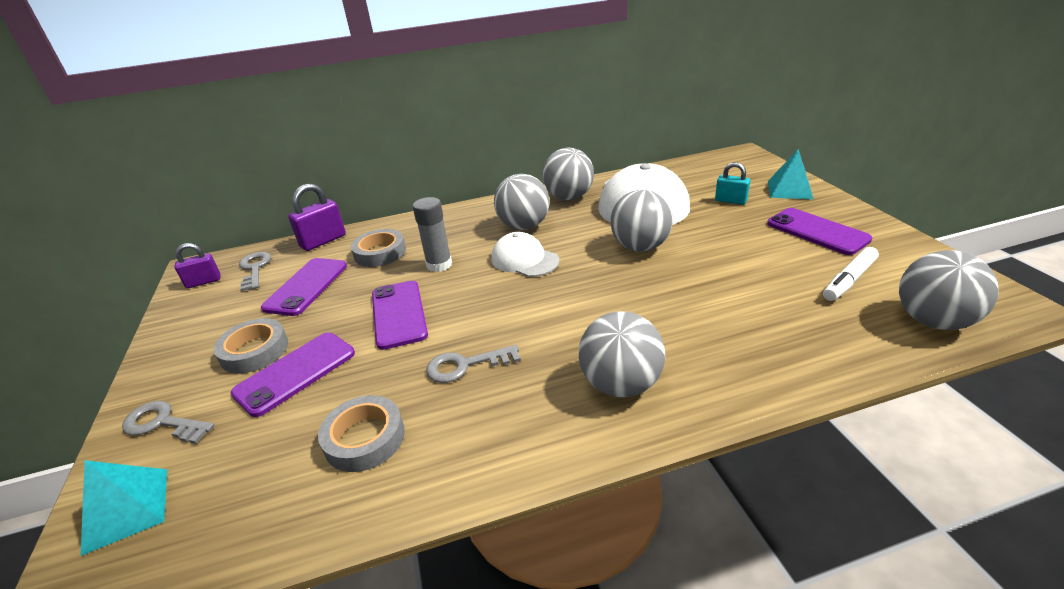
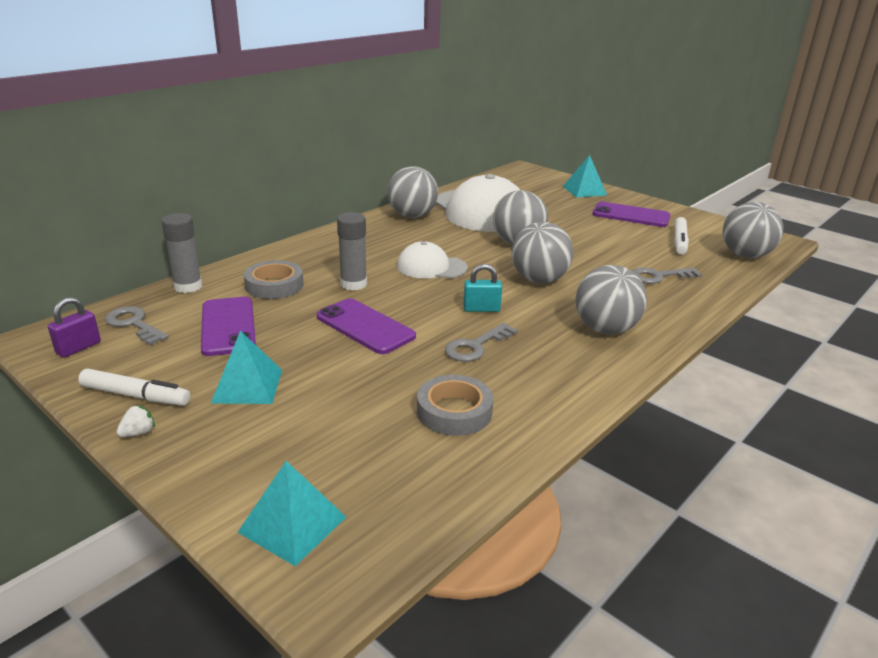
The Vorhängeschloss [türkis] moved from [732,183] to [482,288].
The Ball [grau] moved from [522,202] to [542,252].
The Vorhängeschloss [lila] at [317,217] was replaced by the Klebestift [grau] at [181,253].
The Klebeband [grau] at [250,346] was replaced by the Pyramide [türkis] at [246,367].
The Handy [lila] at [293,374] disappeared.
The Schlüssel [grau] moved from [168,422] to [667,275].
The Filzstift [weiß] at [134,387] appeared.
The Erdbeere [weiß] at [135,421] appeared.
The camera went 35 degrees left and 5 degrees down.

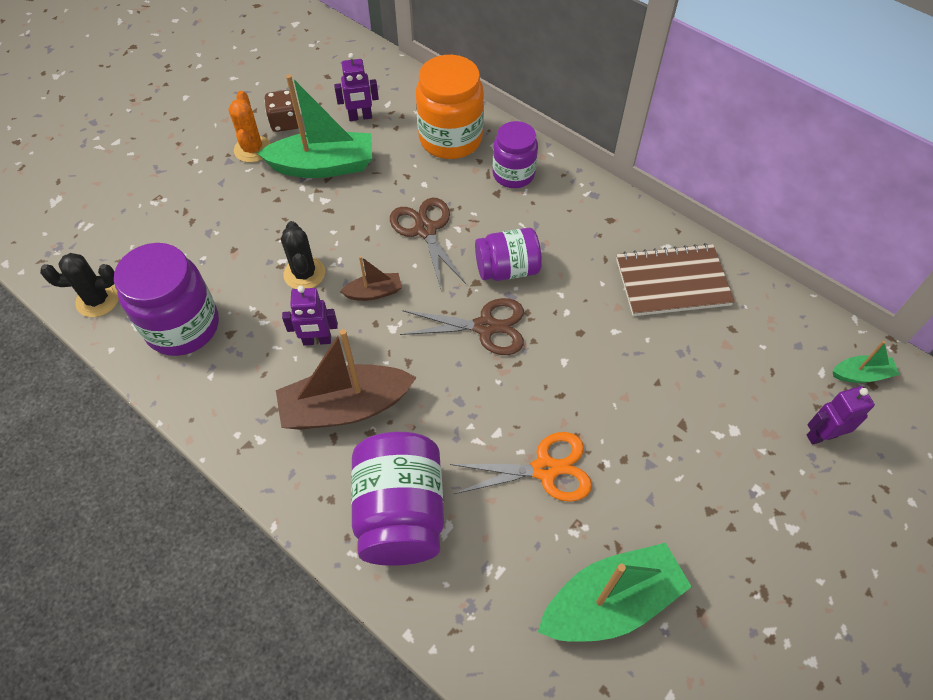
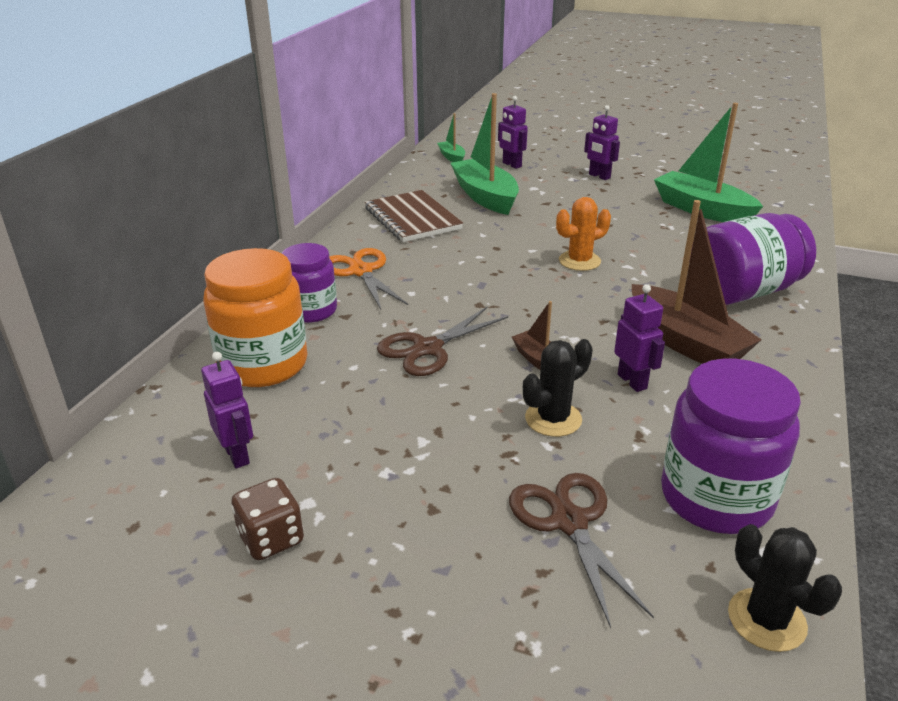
The Boot [grün] moved from [314,126] to [484,154].
The Kaktus [orange] moved from [249,127] to [583,234].
The Einmachglas [lila] at [508,254] disappeared.
The Schere [braun] moved from [462,326] to [581,550].
The Schere [orange] moved from [521,467] to [368,278].
The Roboter [lila] at [602,142] appeared.
The camera went 110 degrees left and 25 degrees down.

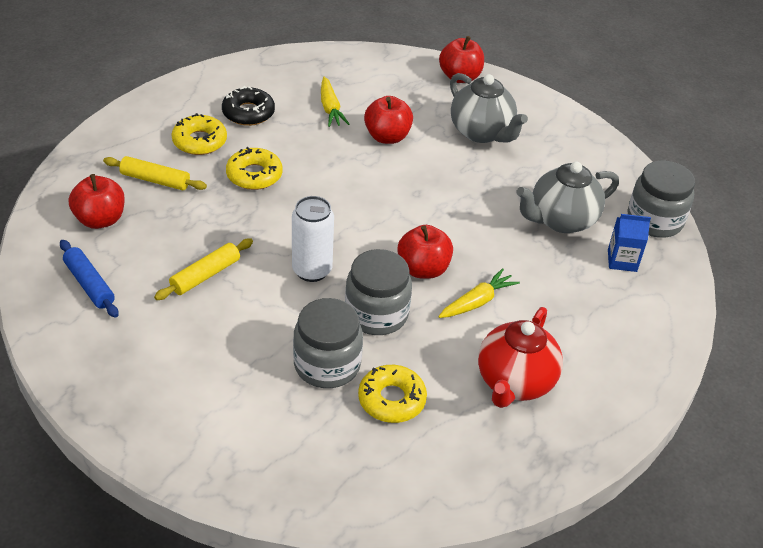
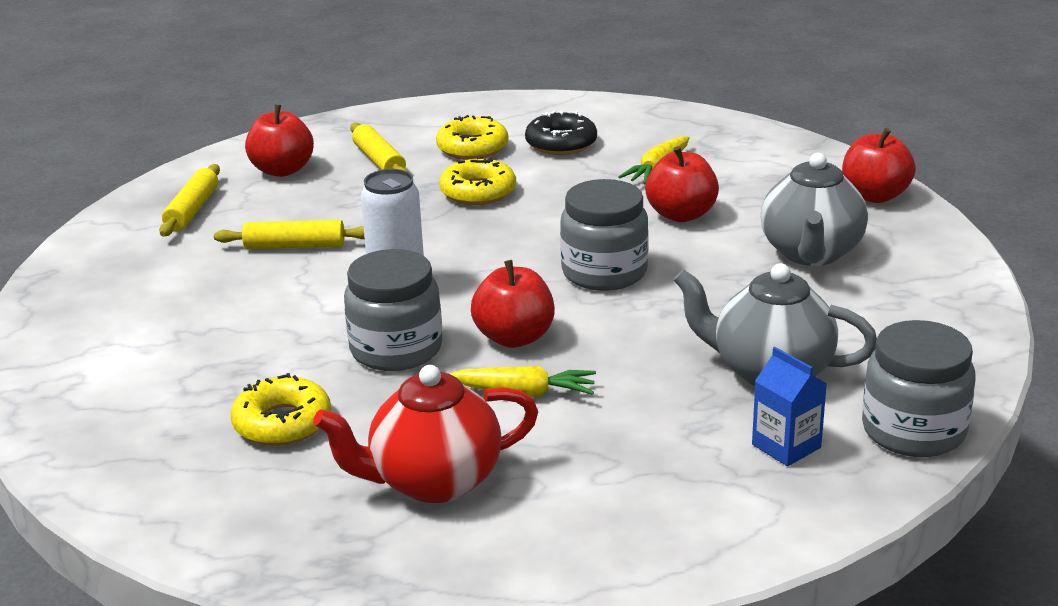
The Nudelholz [blau] at [89,279] became the Nudelholz [gelb] at [189,200].
The Einmachglas [grau] moved from [328,343] to [604,235].
The camera went 50 degrees right and 15 degrees down.

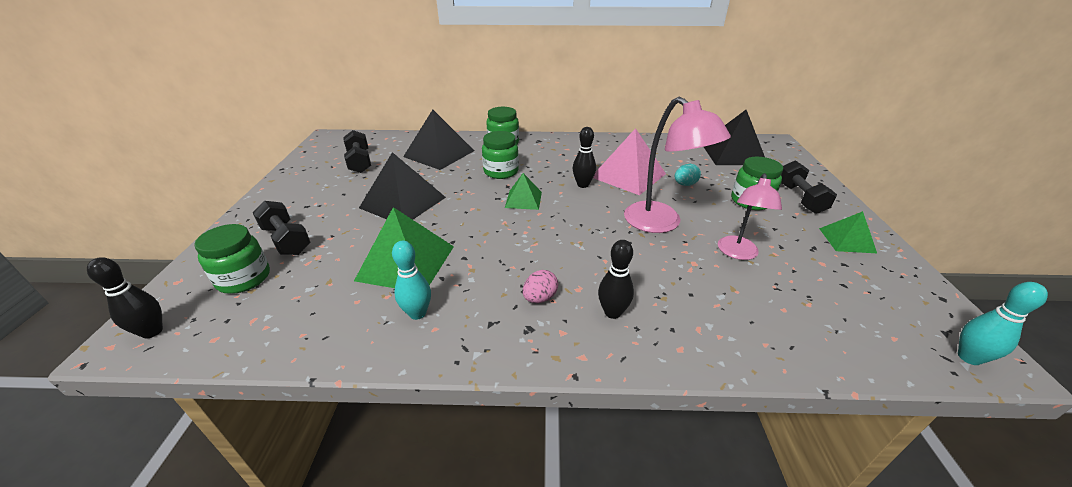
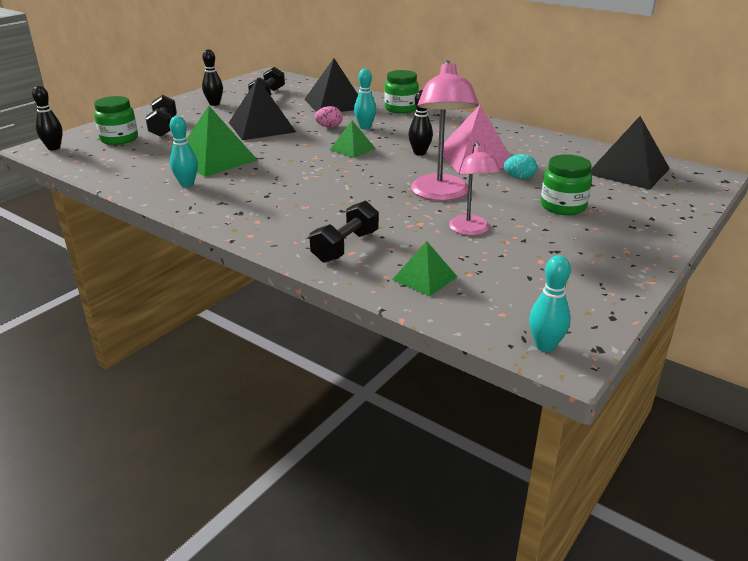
The Einmachglas [grün] at [500,155] was replaced by the Bowlingkegel [türkis] at [365,99].
The Hantel [schwarz] moved from [809,187] to [344,232].
The Lampe [rosa] at [750,216] turned 60 degrees counterclockwise.
The Pyramide [grün] moved from [848,232] to [424,268].
The Bowlingkegel [schwarz] moved from [616,279] to [212,77].
The Ei [rosa] moved from [540,286] to [328,117].
The camera went 35 degrees right and 5 degrees down.

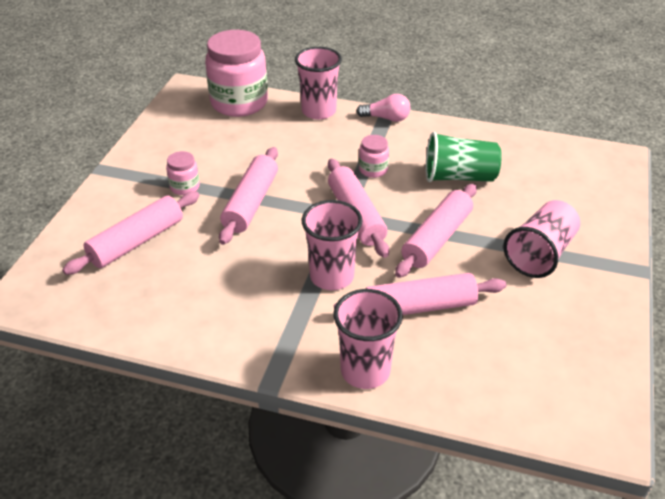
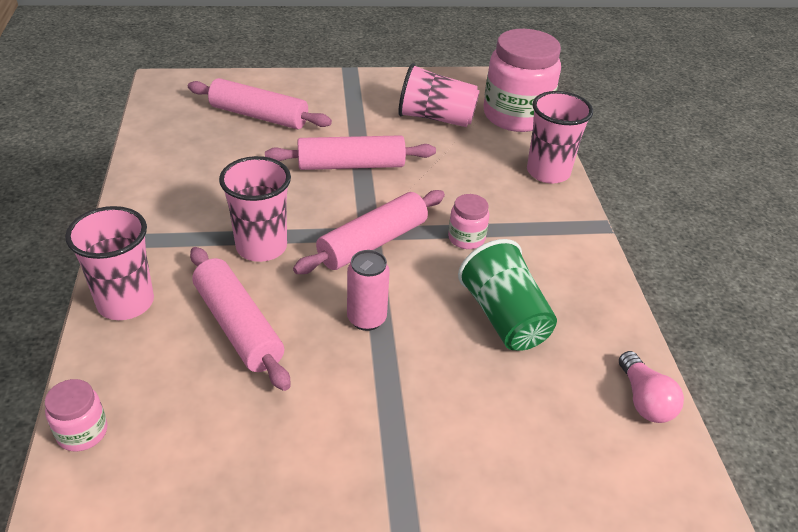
The Glühbirne [rosa] moved from [383,108] to [651,387].
The Einmachglas [rosa] moved from [183,173] to [76,415].
The Nudelholz [rosa] at [436,231] was replaced by the Dose [rosa] at [368,290].
The Becher [rosa] moved from [542,239] to [439,95].
The camera went 65 degrees right and 0 degrees up.

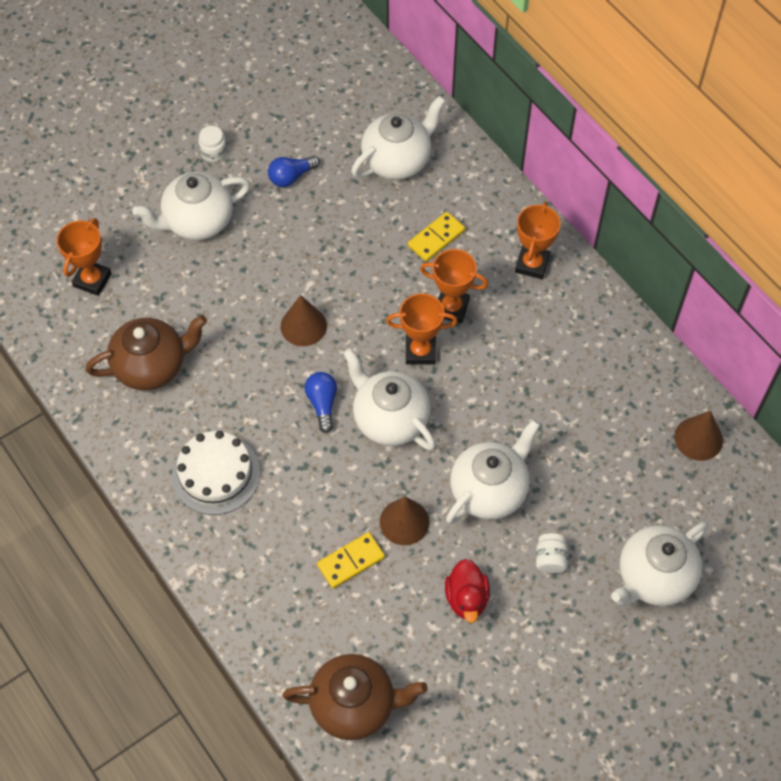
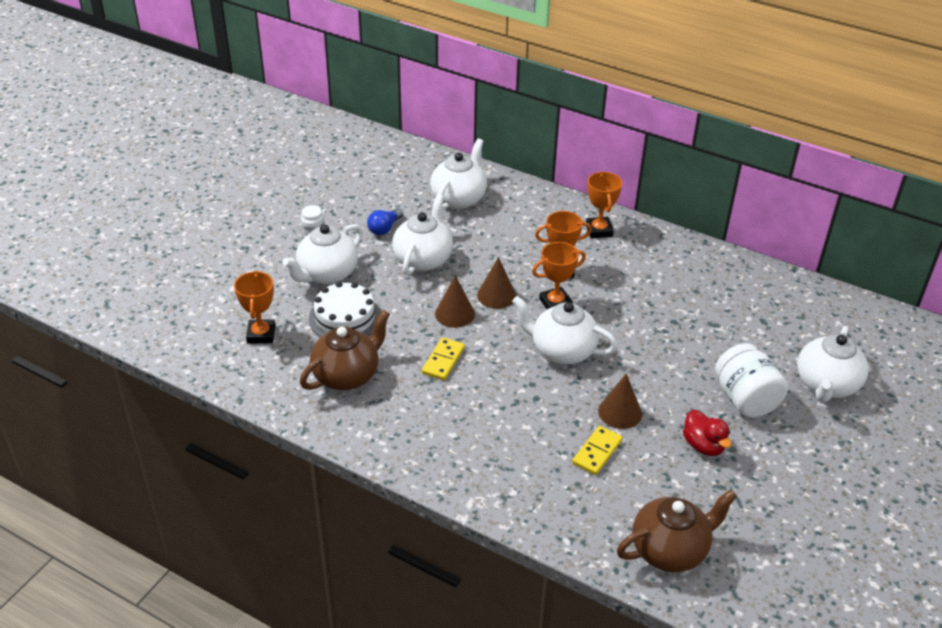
The Dominostein [gelb] moved from [436,237] to [443,358].
The Glühbirne [blau] at [321,402] disappeared.
The Kegel [braun] moved from [698,436] to [496,283].
The Teekanne [weiß] moved from [493,471] to [422,235].
The Kuchen [weiß] moved from [216,473] to [345,309].
The Einmachglas [weiß] at [552,553] changed to 2.06 times the size.
The camera went 25 degrees left and 20 degrees down.

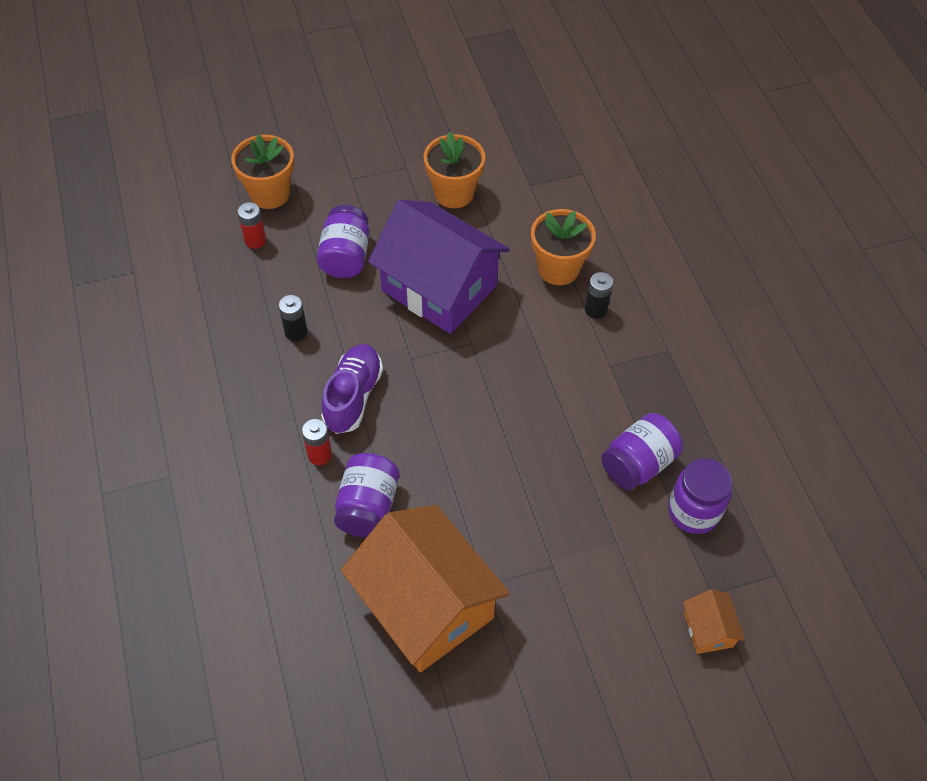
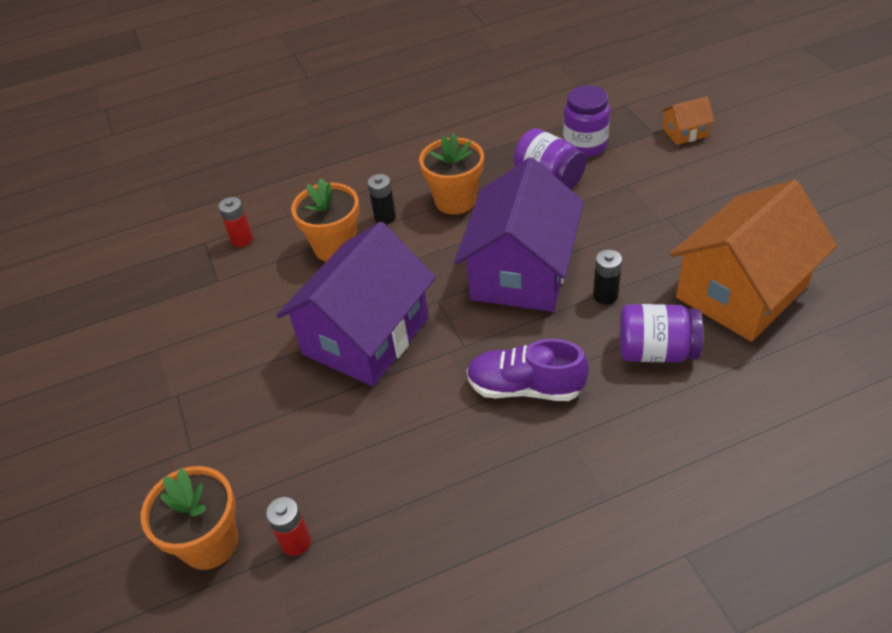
The Blumentopf [orange] moved from [454,170] to [451,173].
The Einmachglas [lila] at [343,241] disappeared.
The Batterie [schwarz] moved from [293,318] to [607,277].
The Batterie [rot] moved from [317,442] to [235,222].
The Haus [lila] at [519,234] appeared.
The camera went 90 degrees left and 10 degrees down.

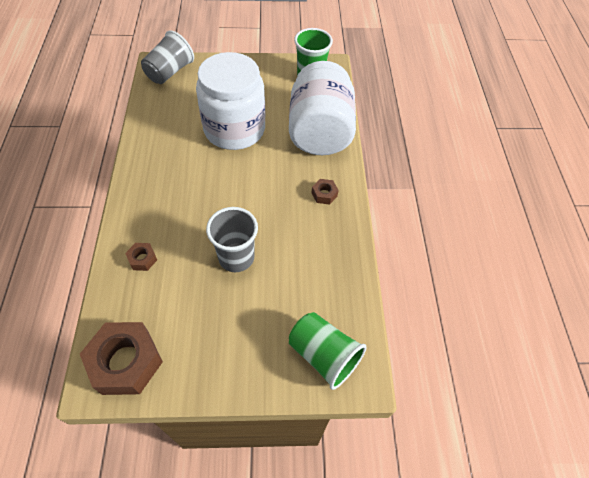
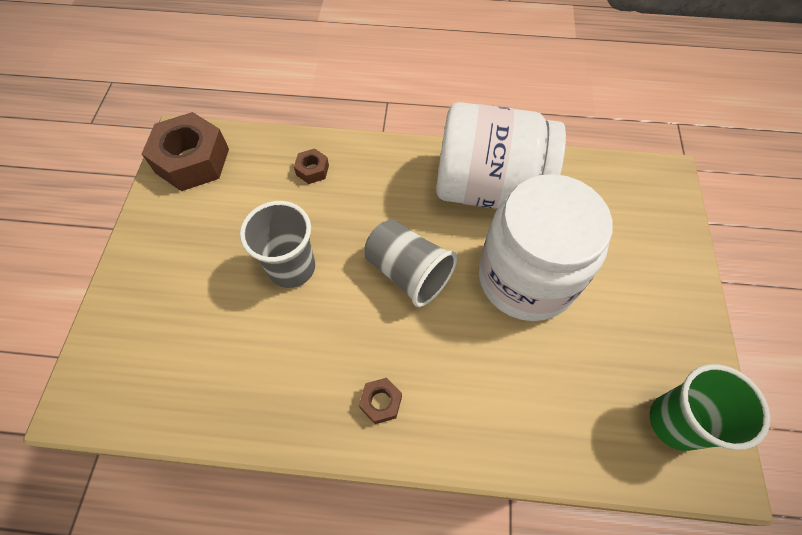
The Becher [grau] moved from [167,57] to [410,263].
The Einmachglas [weiß] moved from [322,108] to [501,155].
The Becher [grün] at [328,351] disappeared.
The camera went 100 degrees right and 5 degrees up.

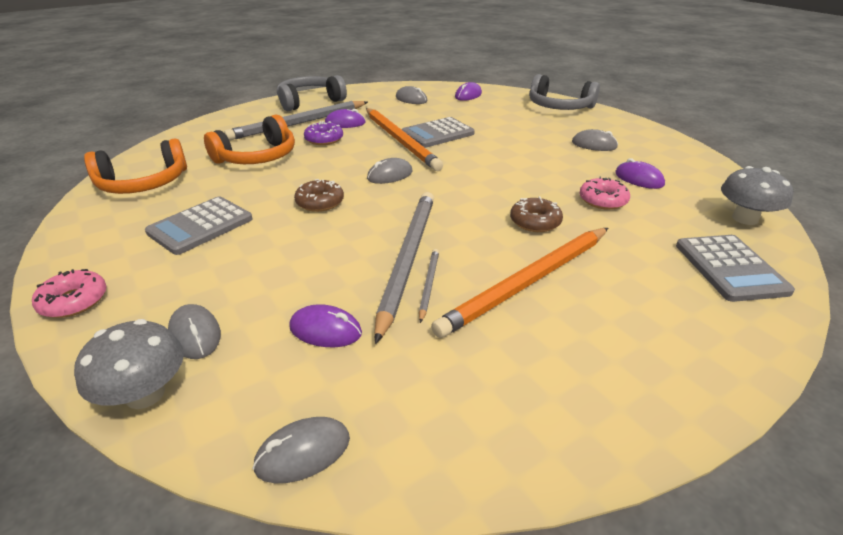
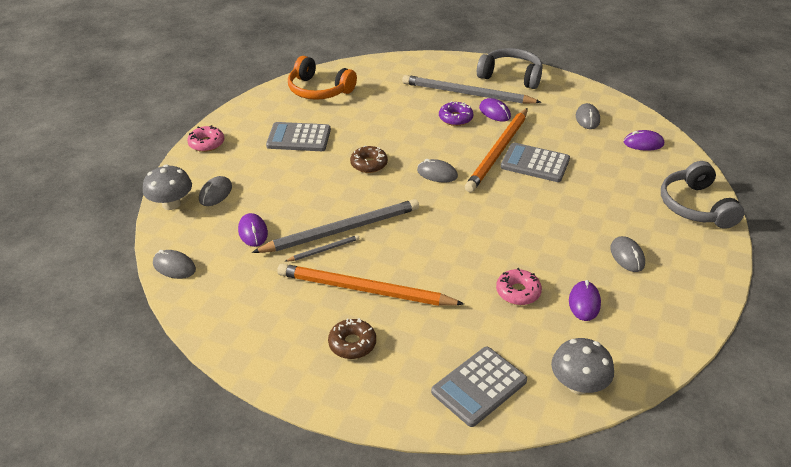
The Kopfhörer [orange] at [249,139] disappeared.
The Donut [braun] moved from [536,214] to [352,338].
The camera went 55 degrees right and 5 degrees up.

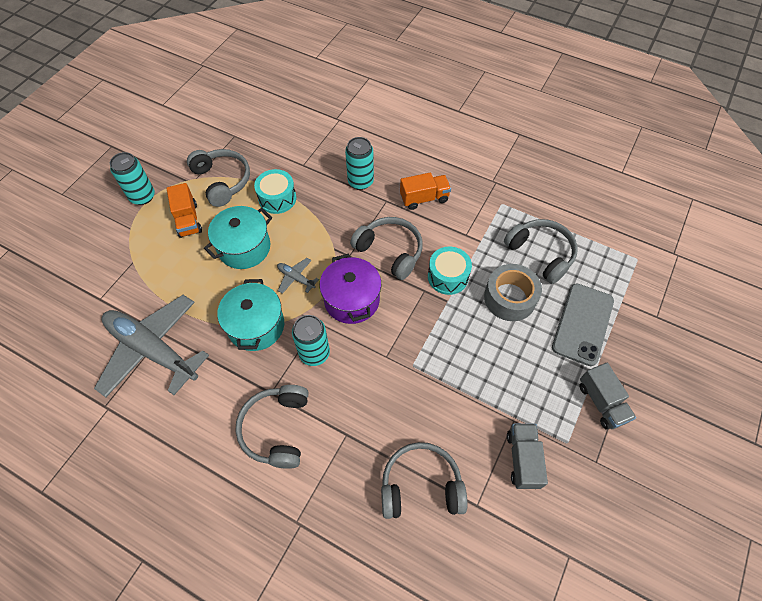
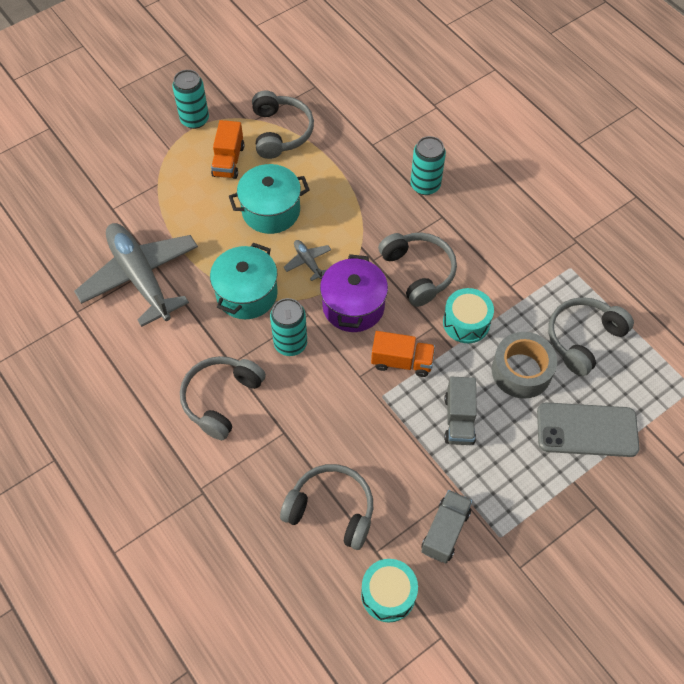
The Trommel [türkis] moved from [275,191] to [389,590].
The Lastwagen [orange] moved from [425,191] to [403,354].
The Kopfhörer [grau] at [541,251] turned 120 degrees counterclockwise.
The Handy [grau] at [583,324] turned 45 degrees clockwise.
The Lastwagen [grau] moved from [607,396] to [460,411].
The camera went 25 degrees right and 0 degrees up.

